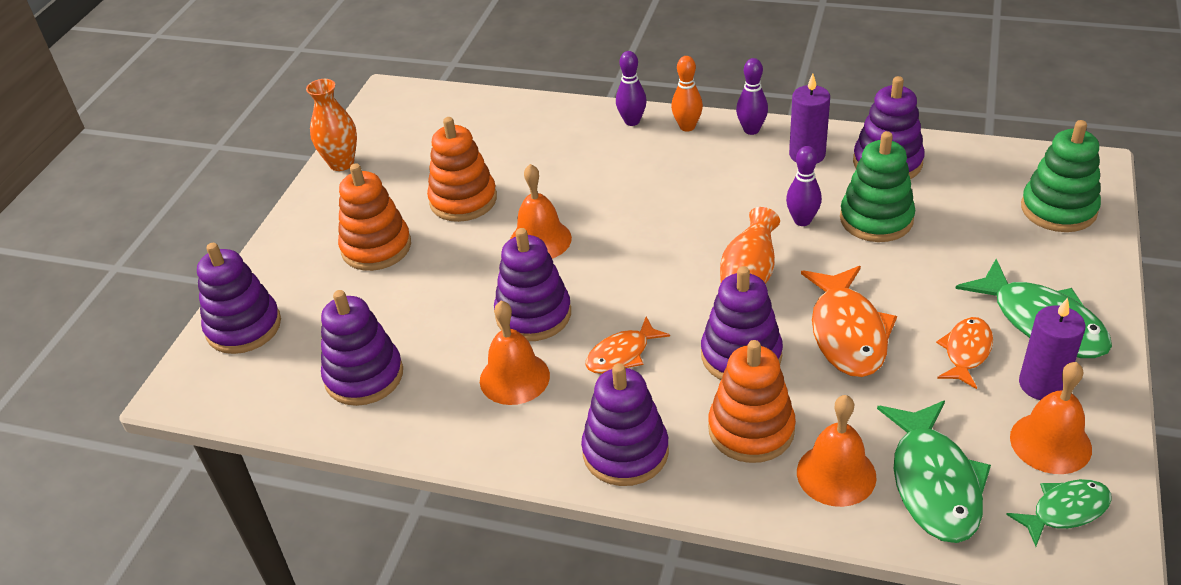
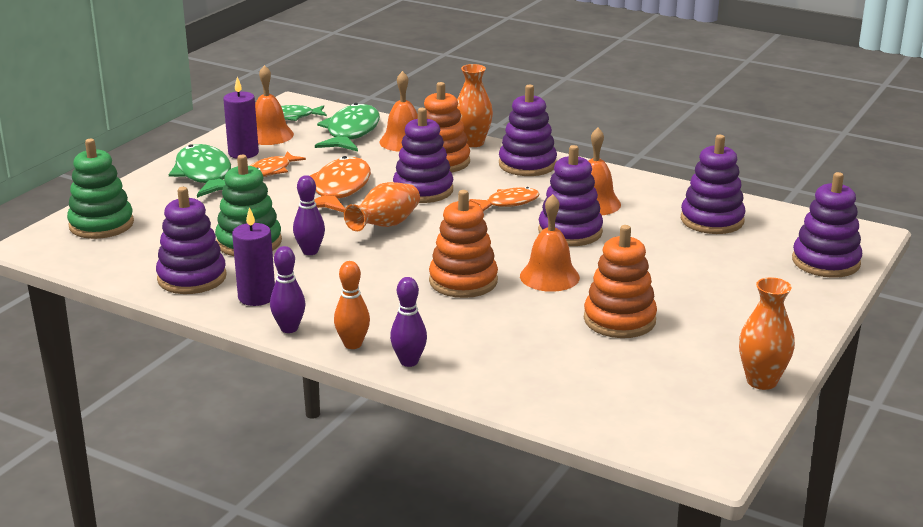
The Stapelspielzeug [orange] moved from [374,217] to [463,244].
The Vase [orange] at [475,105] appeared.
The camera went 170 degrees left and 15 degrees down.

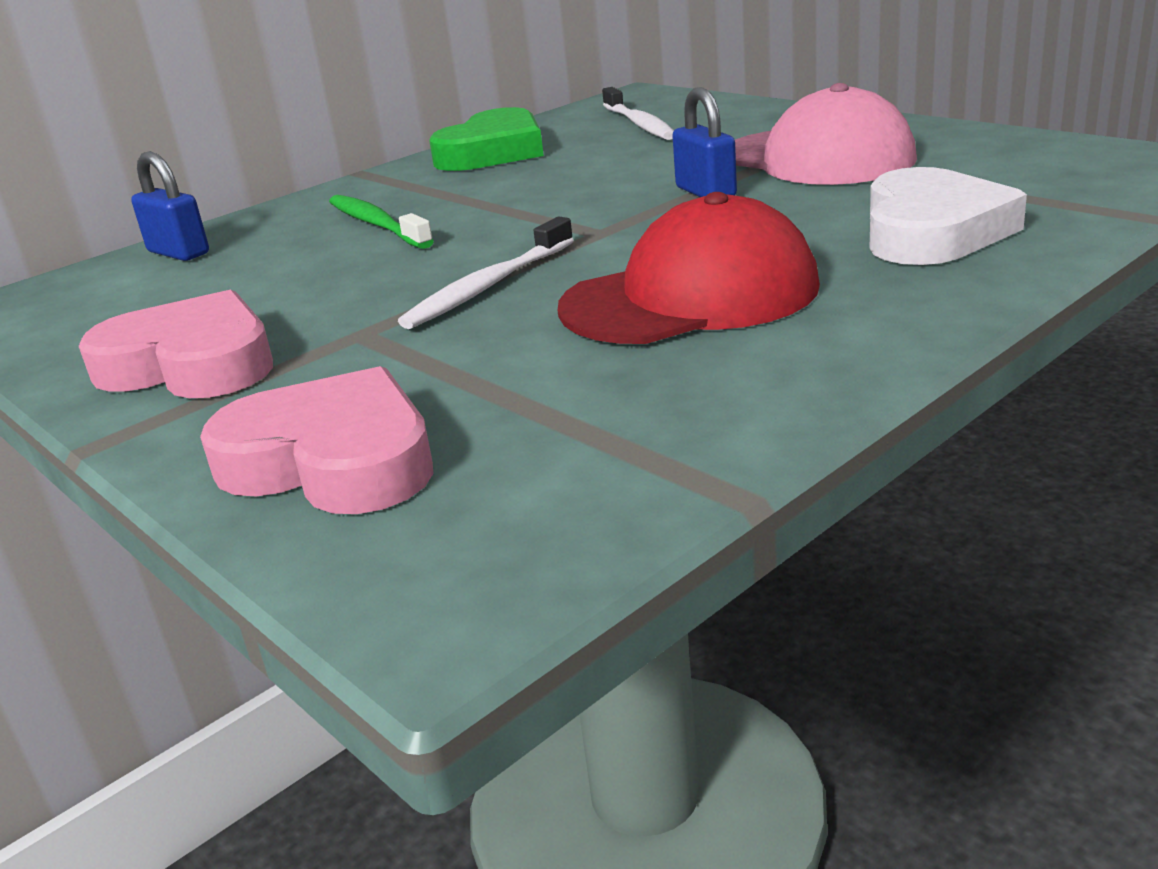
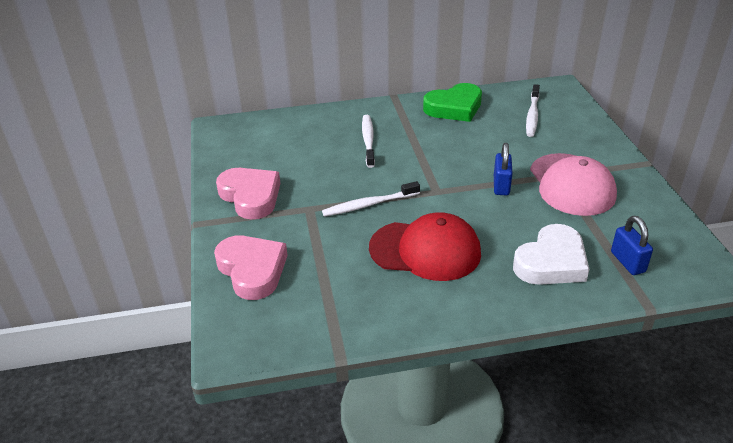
The Vorhängeschloss [blau] moved from [170,206] to [632,245].
The Zahnbürste [grün] at [381,222] became the Zahnbürste [weiß] at [368,141].
The camera went 30 degrees right and 10 degrees up.

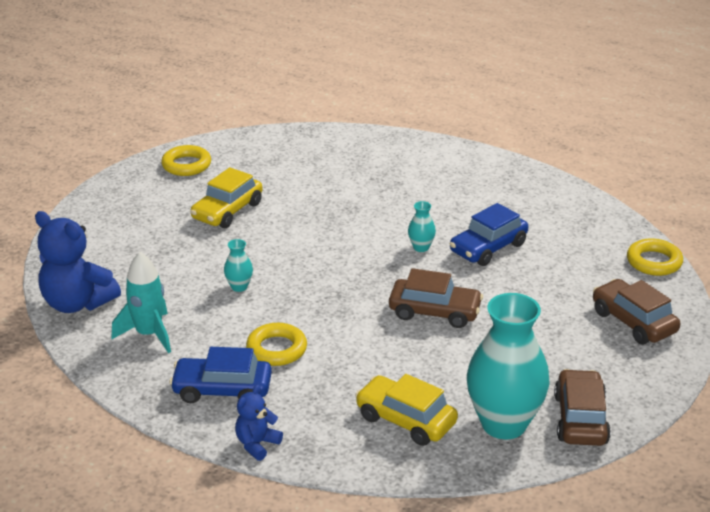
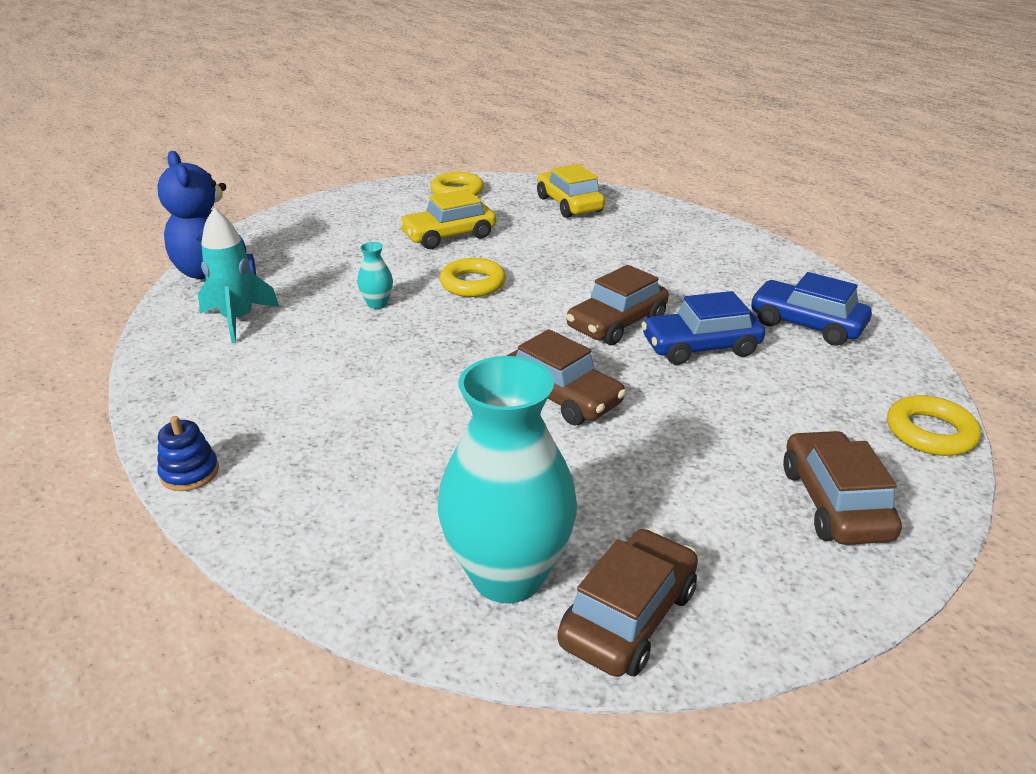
The Vase [türkis] at [422,226] was replaced by the Auto [braun] at [617,305].
The Ring [gelb] moved from [276,344] to [473,277].
The Auto [blau] moved from [221,375] to [811,309].
The Auto [gelb] moved from [406,410] to [571,191].
The Teddybär [blau] at [259,423] was replaced by the Stapelspielzeug [blau] at [188,453].
The camera went 30 degrees right and 0 degrees up.

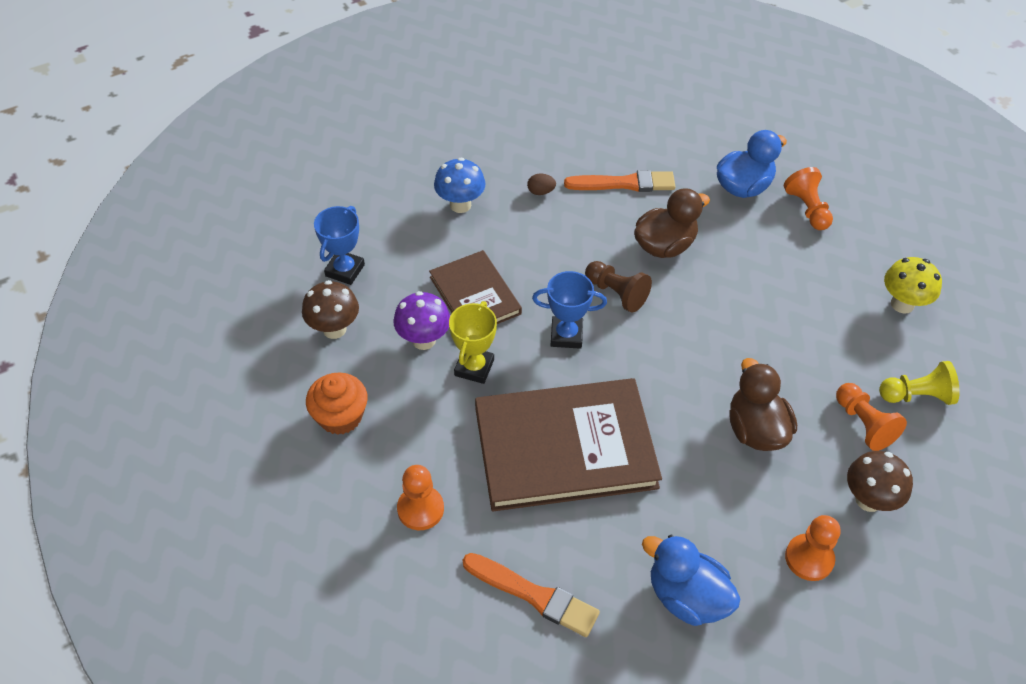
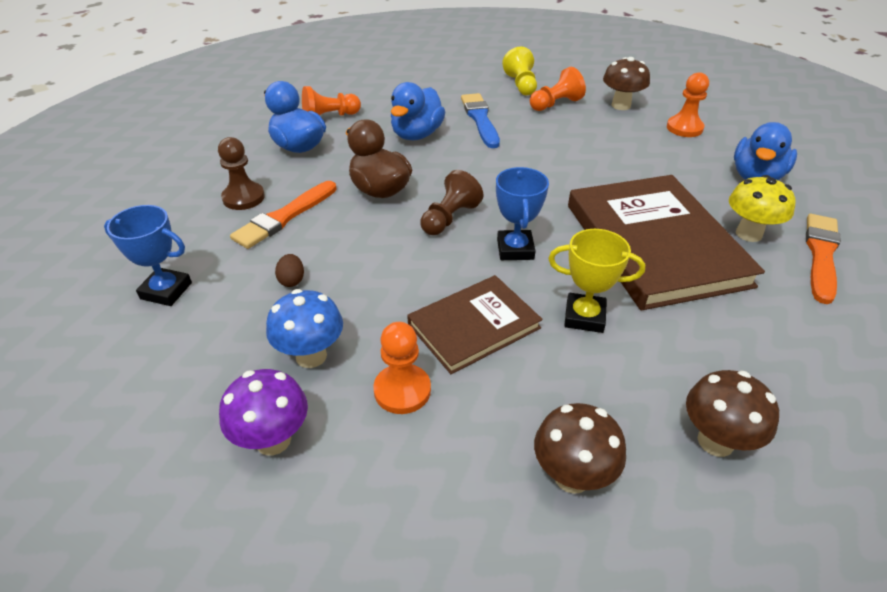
The Pinsel [orange] at [619,181] turned 135 degrees counterclockwise.
The Pokal [blau] moved from [339,245] to [148,255].
The Pilz [gelb] moved from [913,285] to [762,208].
The Pilz [lila] moved from [421,320] to [263,412].
The Ente [braun] at [763,404] disappeared.
The Muffin [orange] at [337,403] was replaced by the Pilz [braun] at [732,413].
The Bauer [orange] moved from [420,497] to [402,368].
The Ente [blau] at [418,111] appeared.
The Pinsel [blau] at [480,120] appeared.
The Bauer [braun] at [241,173] appeared.
The camera went 95 degrees left and 10 degrees down.

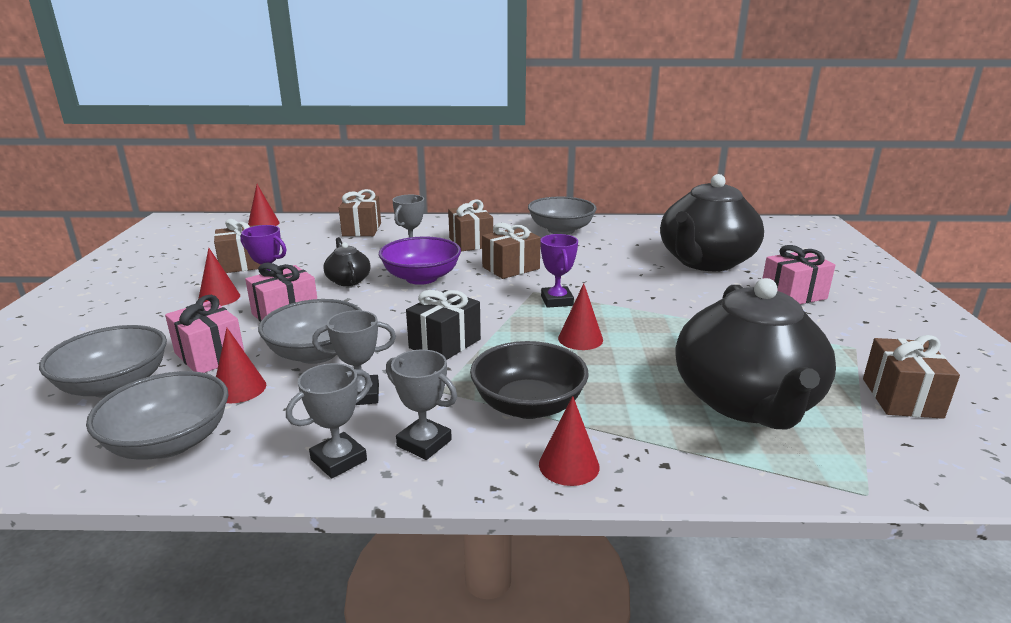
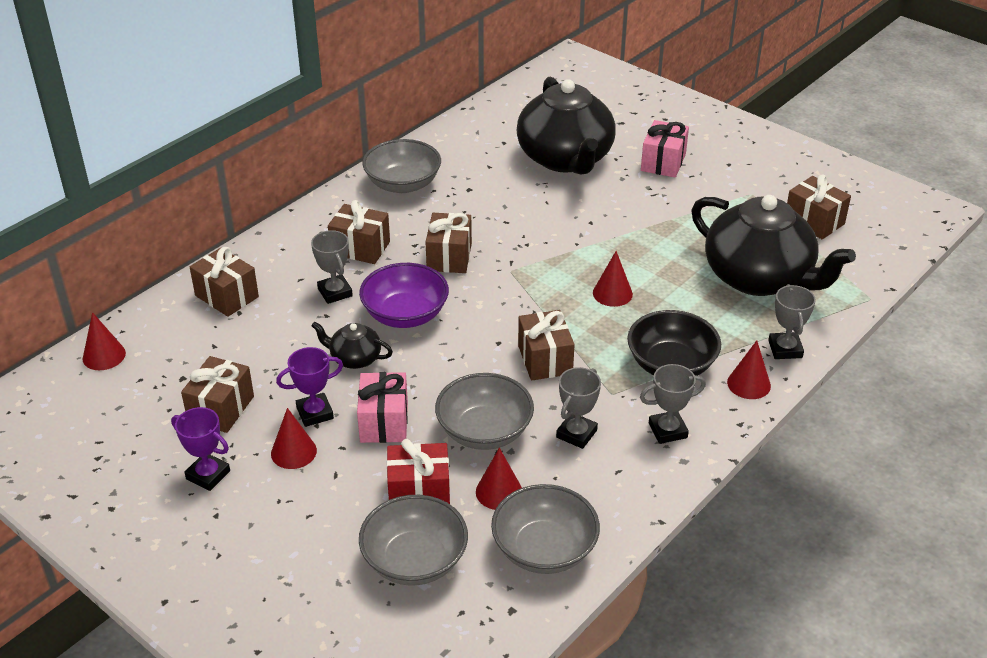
The Pokal [lila] moved from [559,271] to [200,449].
The Geschenk [schwarz] at [443,325] became the Geschenk [braun] at [546,345].
The Geschenk [rosa] at [204,334] became the Geschenk [rot] at [418,471].
The Pokal [grau] moved from [328,420] to [792,321].
The camera went 50 degrees left and 15 degrees up.

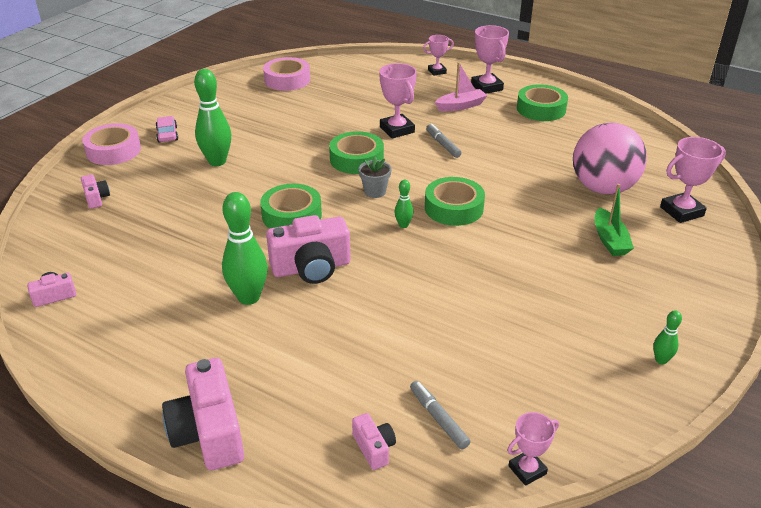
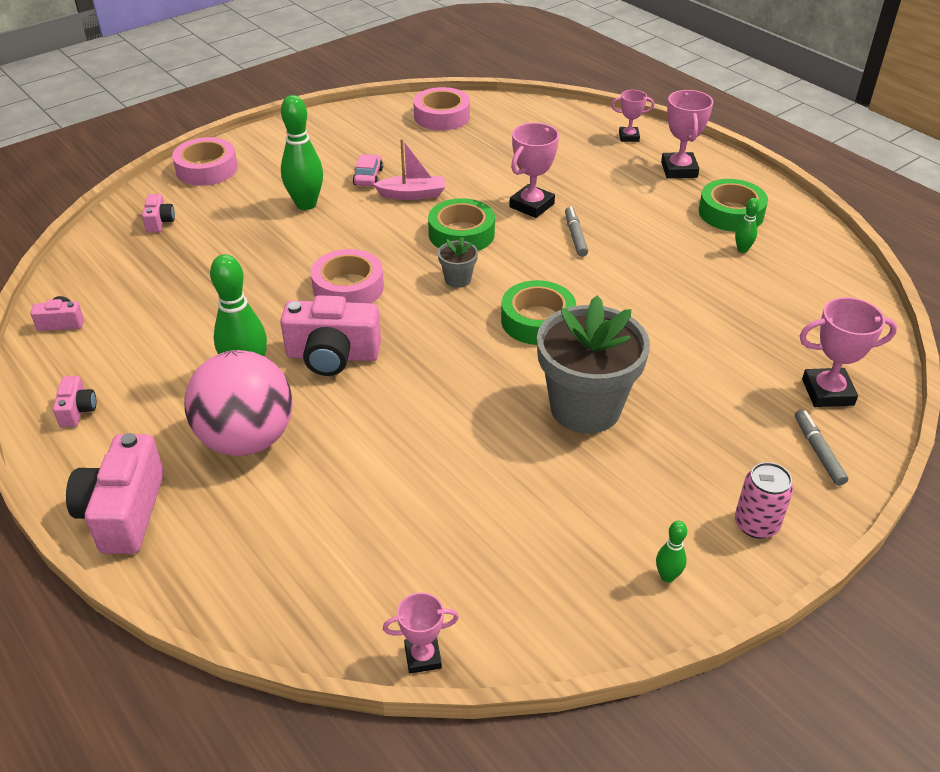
The Boot [rosa] moved from [461,86] to [409,169].
The Pokal [rosa] at [398,101] turned 45 degrees clockwise.
The Auto [rosa] moved from [167,129] to [368,170].
The Ball [rosa] moved from [610,158] to [238,403].
The Bowlingkegel [grün] moved from [404,204] to [747,225].
The Klebeband [grün] at [291,206] became the Klebeband [rosa] at [347,276].
The Boot [grün] at [614,220] disappeared.
The Filzstift [grau] moved from [440,415] to [821,448].
The Kamera [rosa] moved from [374,441] to [74,401].
The Blumentopf [grau] at [593,364] appeared.
The Dose [rosa] at [764,500] appeared.
The camera went 20 degrees right and 5 degrees up.

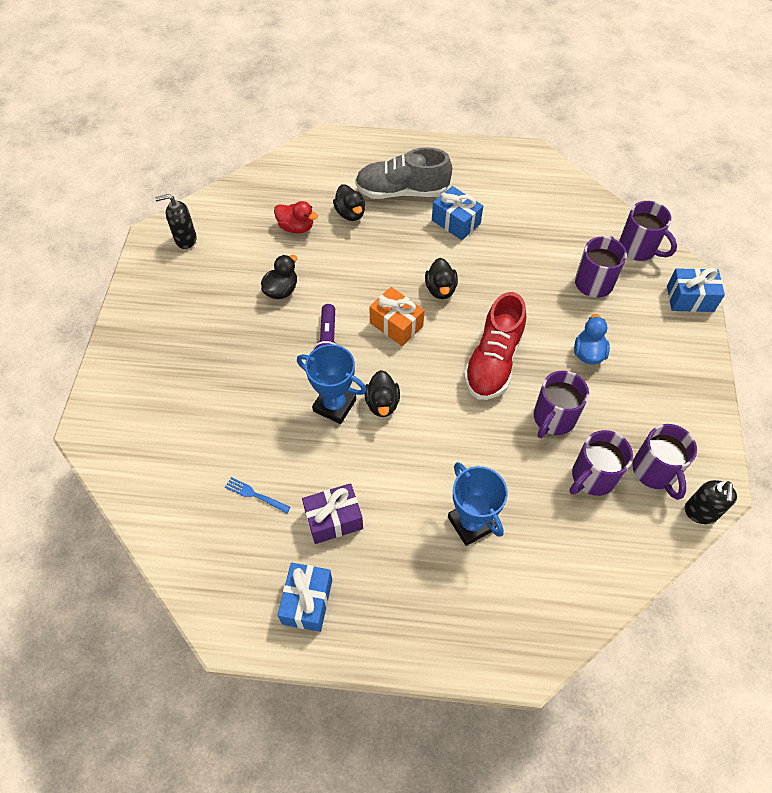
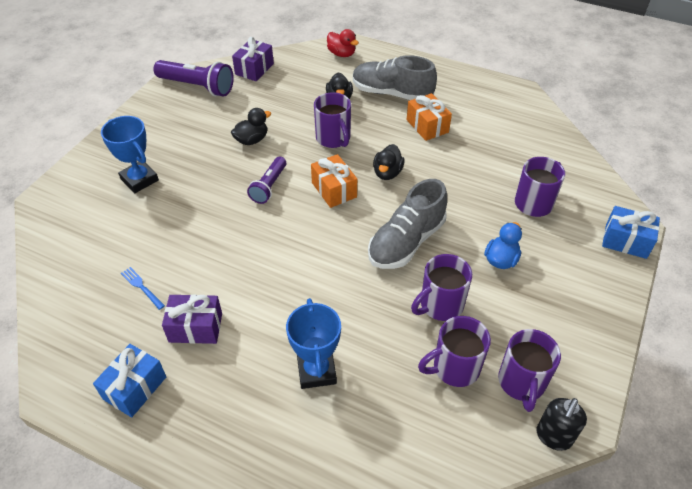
The Geschenk [blau] at [457,213] became the Geschenk [orange] at [429,117].
The Seifenspender [schwarz] at [176,221] was replaced by the Taschenlampe [lila] at [193,78].
The Ente [rot] moved from [296,217] to [343,43].
The Tasse [lila] moved from [648,231] to [332,120].
The Schuh [rot] at [495,346] became the Schuh [grau] at [407,224].
The Pokal [blau] moved from [332,384] to [130,154].
The Ente [schwarz] at [382,393] disappeared.
The Geschenk [lila] at [253,59] appeared.
The camera went 20 degrees right and 10 degrees down.

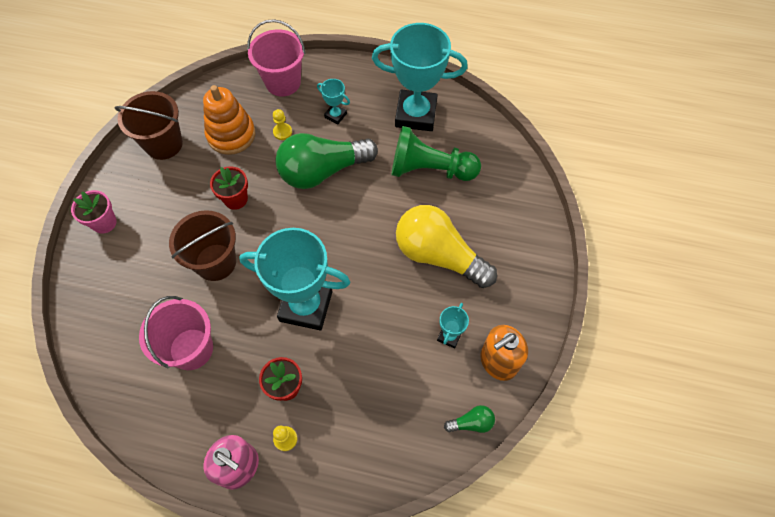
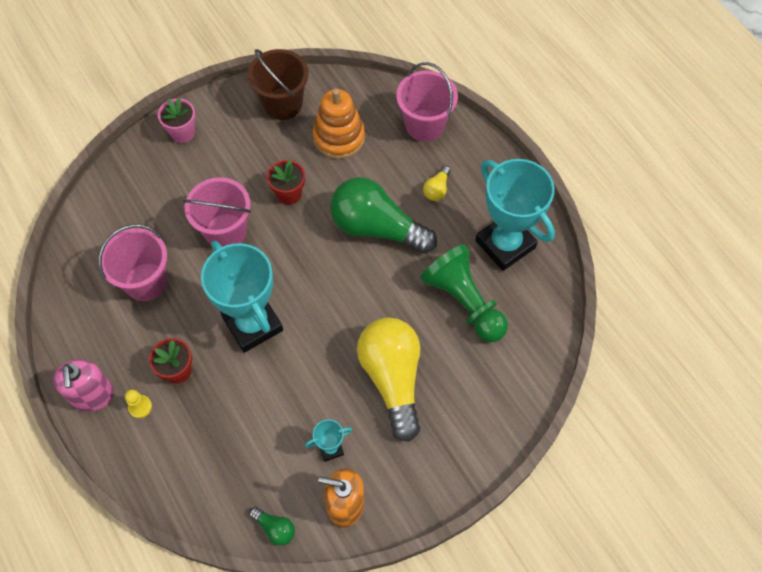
The Pokal [türkis] at [333,101] was replaced by the Glühbirne [gelb] at [437,183].
The Bauer [gelb] at [282,124] disappeared.
The Eimer [braun] at [202,245] became the Eimer [rosa] at [217,212].
The camera went 45 degrees right and 0 degrees up.

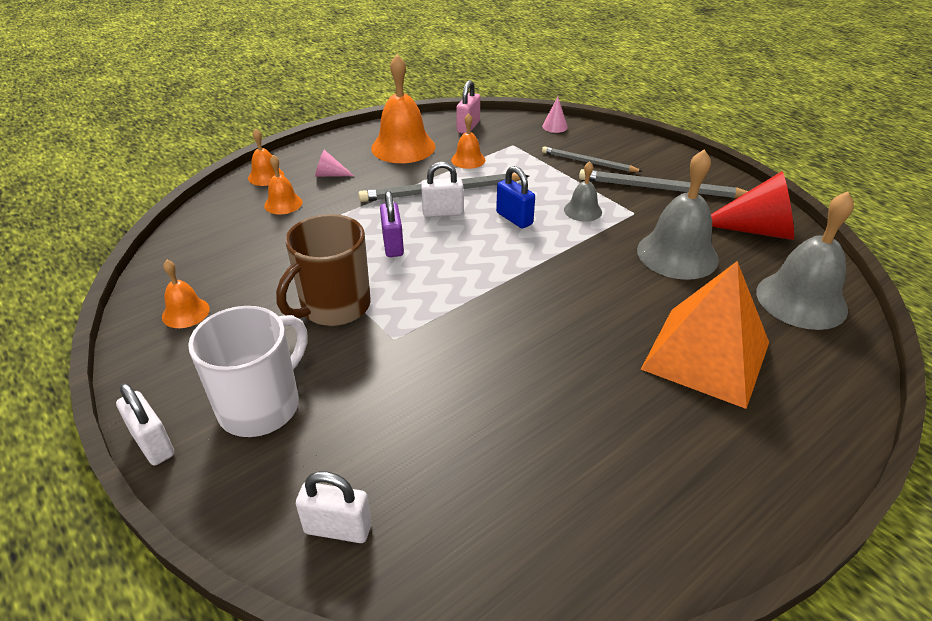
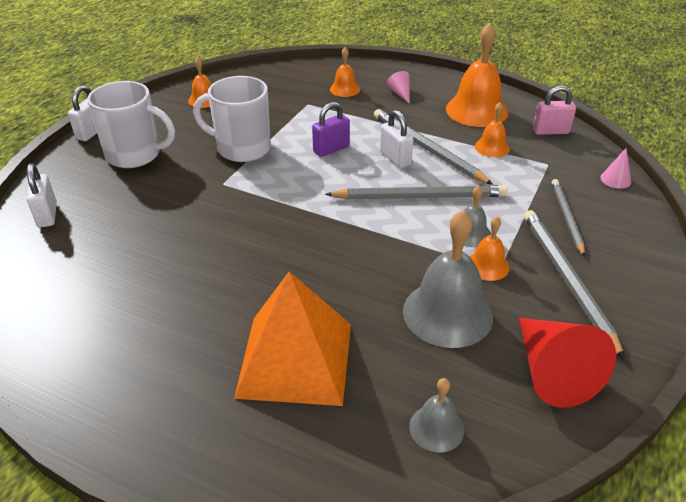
The Glocke [orange] moved from [266,157] to [489,249].
The Vorhängeschloss [blau] at [515,197] was replaced by the Bleistift [grau] at [416,192].
The Glocke [grau] at [805,260] changed to 0.52 times the size.
The Tasse [braun] at [323,270] became the Tasse [weiß] at [232,119].
The camera went 65 degrees right and 0 degrees up.

